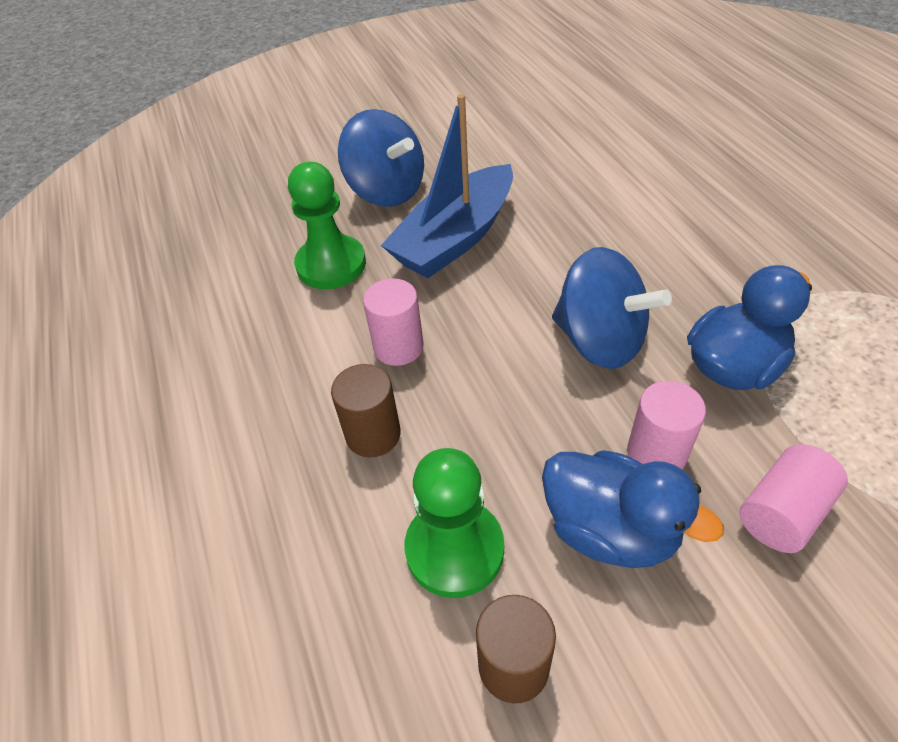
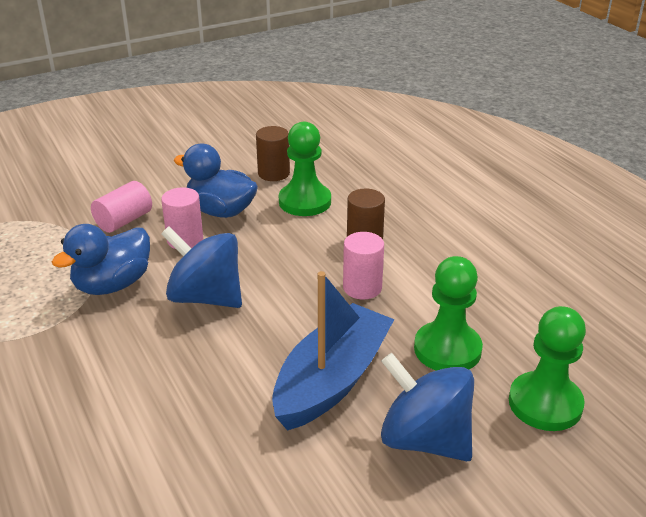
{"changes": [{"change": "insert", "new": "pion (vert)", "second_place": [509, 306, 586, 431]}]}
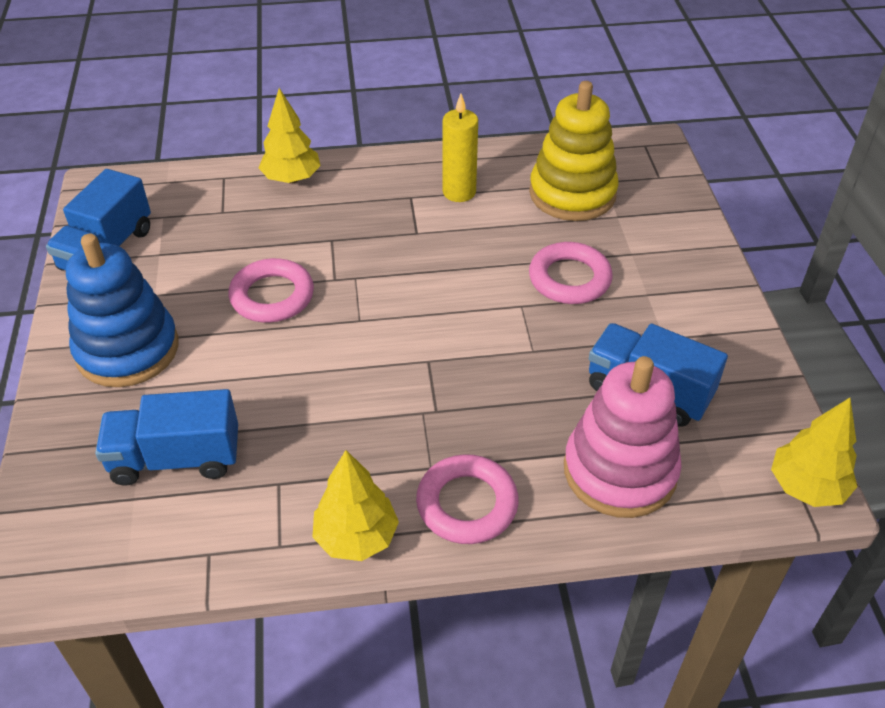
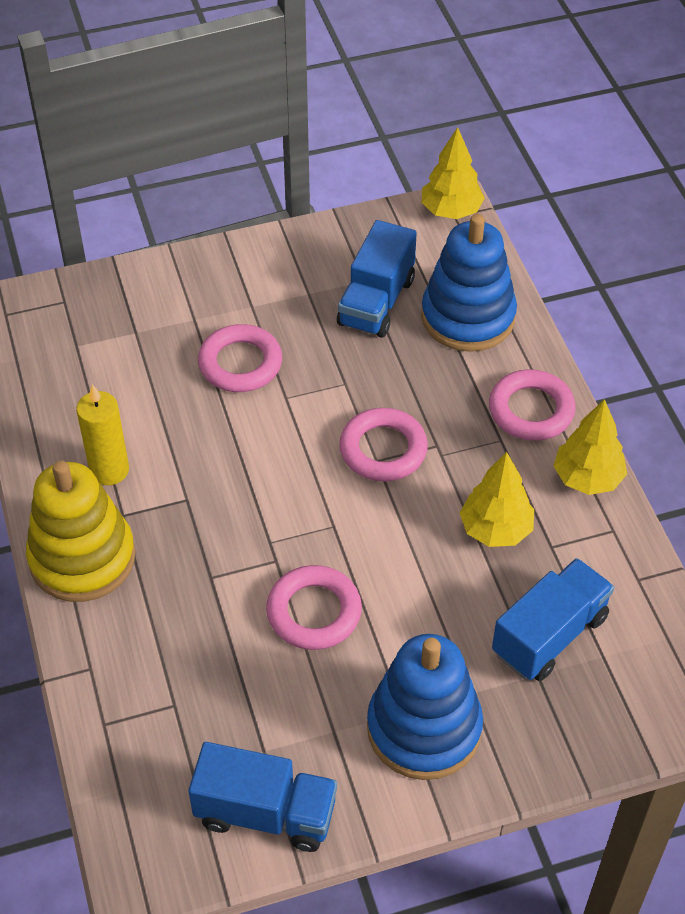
{"changes": [{"change": "move", "old": "jouet à empiler (jaune)", "first_place": [529, 81, 619, 221], "second_place": [26, 460, 135, 602]}, {"change": "move", "old": "arbre (jaune)", "first_place": [259, 88, 321, 184], "second_place": [460, 452, 534, 547]}, {"change": "recolor", "old": "jouet à empiler (rose)", "new": "jouet à empiler (bleu)", "first_place": [564, 356, 682, 518], "second_place": [421, 214, 517, 352]}, {"change": "rotate", "old": "camion (bleu)", "first_place": [95, 389, 238, 486], "second_place": [492, 558, 614, 681], "degrees": -120}, {"change": "insert", "new": "anneau (rose)", "second_place": [339, 408, 428, 481]}]}
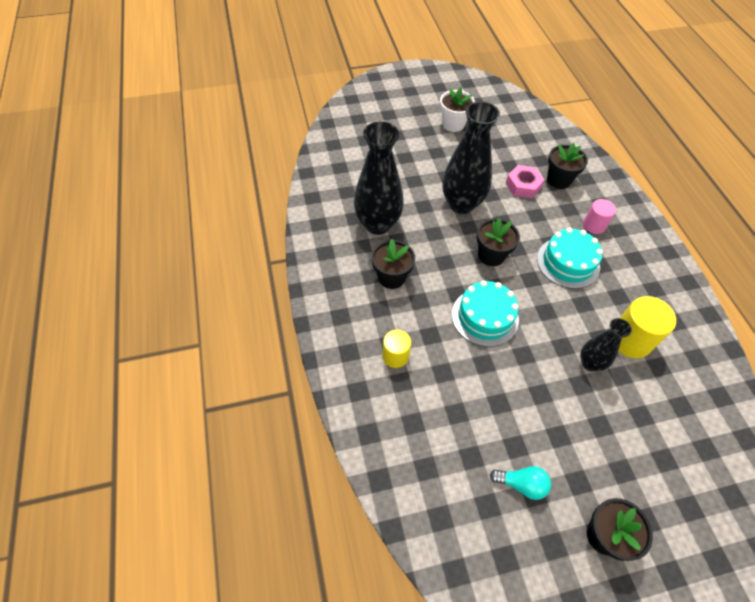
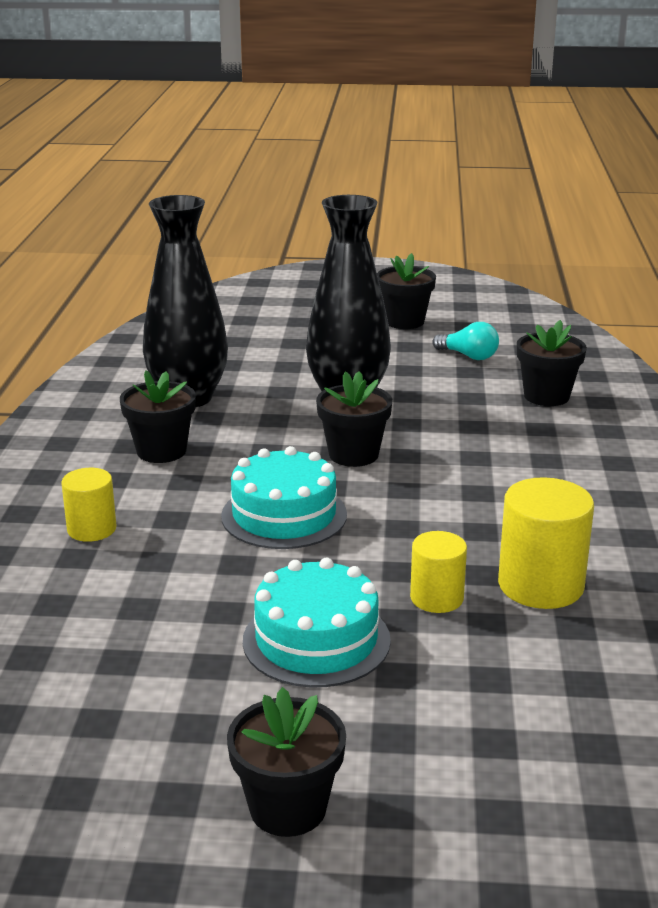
{"changes": [{"change": "recolor", "old": "pot de fleurs (blanc)", "new": "pot de fleurs (noir)", "first_place": [440, 87, 475, 132], "second_place": [377, 253, 436, 329]}, {"change": "delete", "old": "écrou (rose)", "first_place": [506, 165, 544, 198]}, {"change": "delete", "old": "cylindre (rose)", "first_place": [583, 199, 616, 234]}, {"change": "move", "old": "gâteau (turquoise)", "first_place": [537, 228, 603, 289], "second_place": [243, 558, 391, 687]}, {"change": "replace", "old": "vase (noir)", "new": "cylindre (jaune)", "first_place": [580, 318, 632, 372], "second_place": [410, 531, 467, 613]}, {"change": "move", "old": "ampoule (turquoise)", "first_place": [490, 466, 551, 500], "second_place": [432, 322, 499, 360]}]}
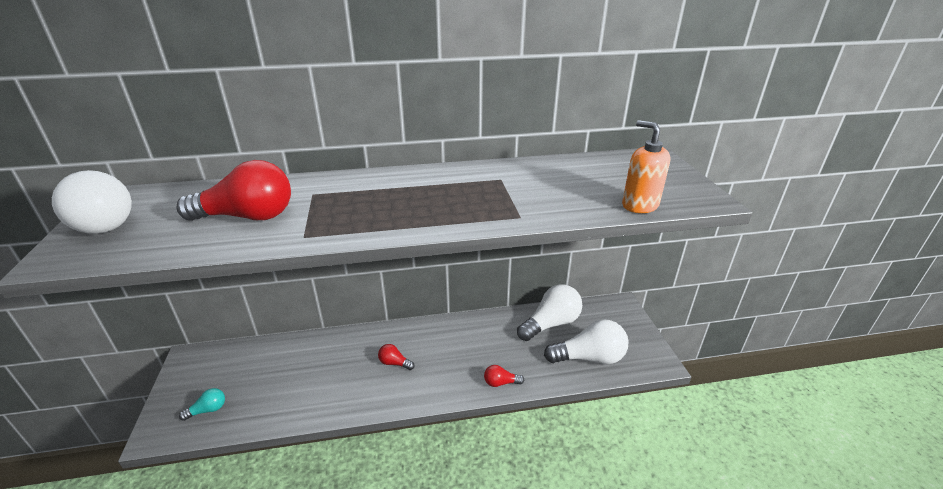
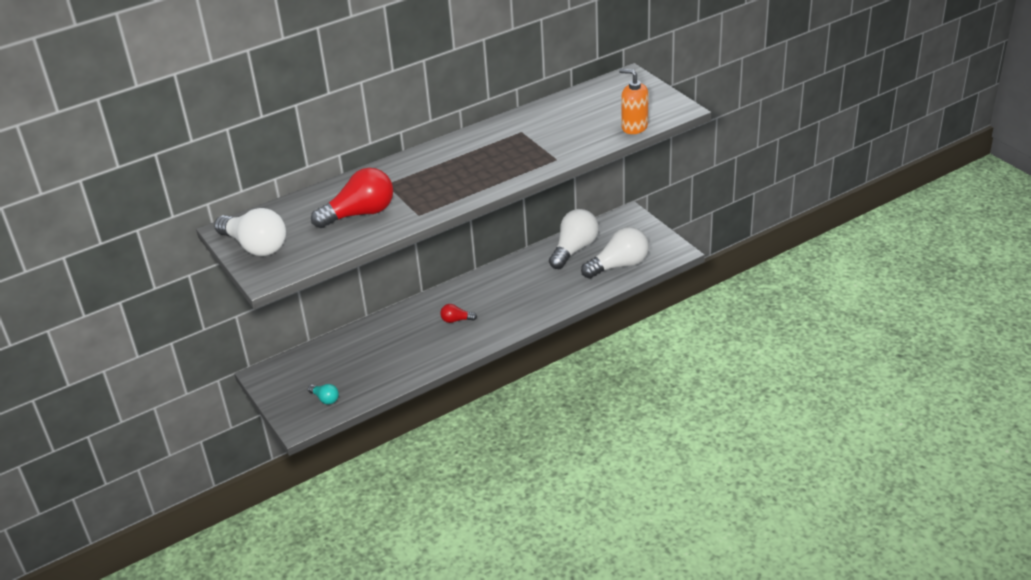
{"changes": [{"change": "delete", "old": "ampoule (rouge)", "first_place": [484, 365, 525, 387]}, {"change": "rotate", "old": "ampoule (turquoise)", "first_place": [179, 388, 225, 421], "second_place": [308, 384, 339, 405], "degrees": 90}]}
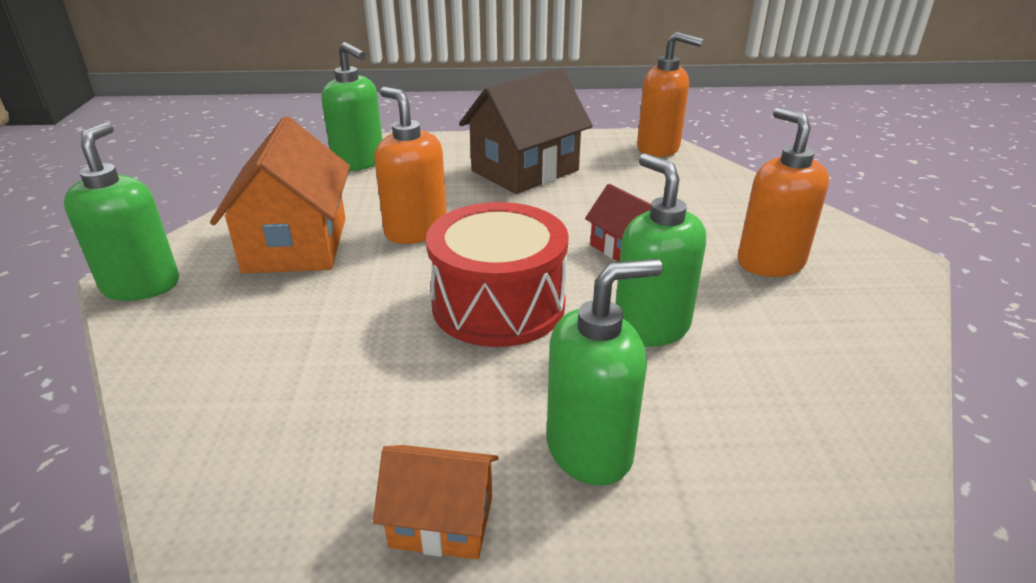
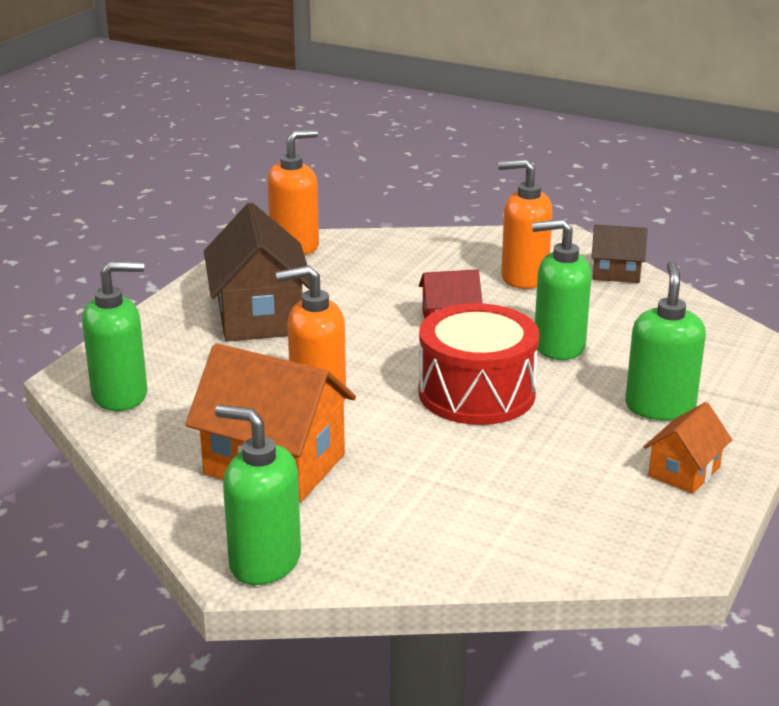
{"changes": [{"change": "insert", "new": "maison (marron)", "second_place": [591, 225, 648, 283]}]}
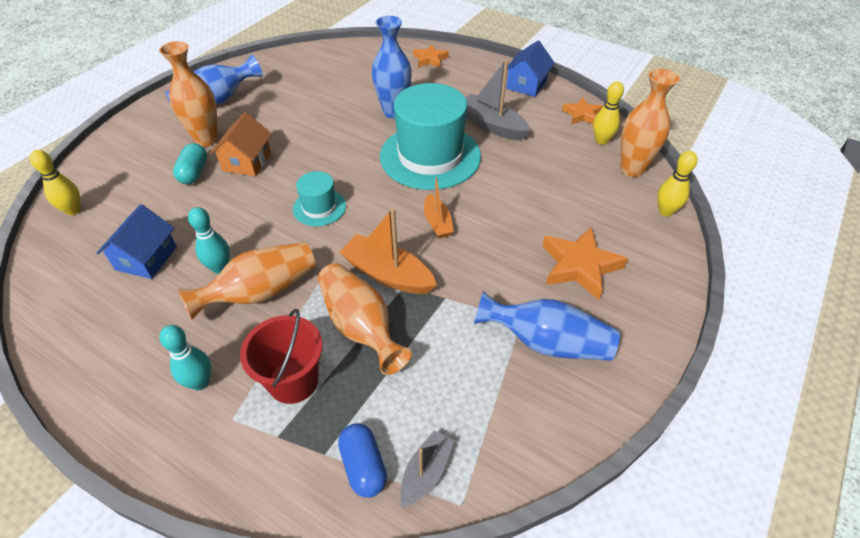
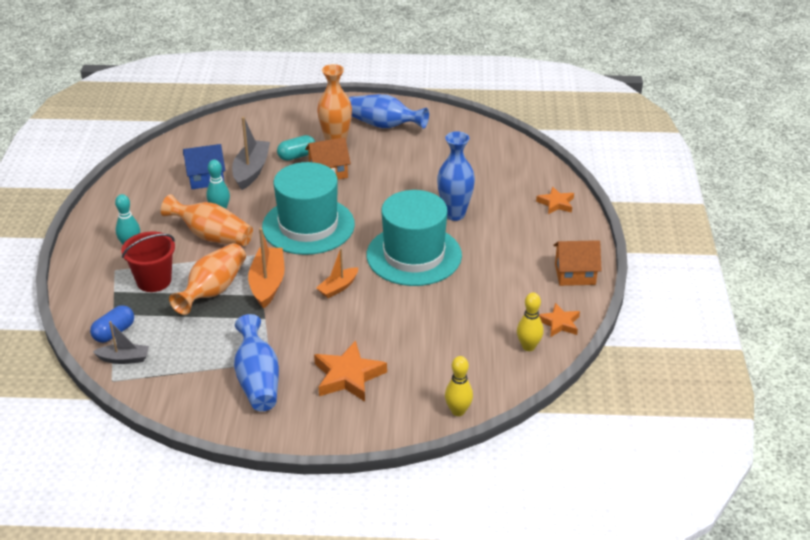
{"changes": [{"change": "recolor", "old": "maison (bleu)", "new": "maison (orange)", "first_place": [506, 41, 555, 97], "second_place": [553, 240, 602, 286]}, {"change": "move", "old": "bateau (gris)", "first_place": [465, 59, 531, 141], "second_place": [232, 117, 270, 190]}, {"change": "delete", "old": "vase (orange)", "first_place": [620, 69, 680, 177]}, {"change": "delete", "old": "quille (jaune)", "first_place": [30, 150, 81, 215]}, {"change": "resize", "old": "chapeau (turquoise)", "first_place": [293, 171, 346, 226], "second_place": [262, 162, 355, 255], "factor": 2.08}]}
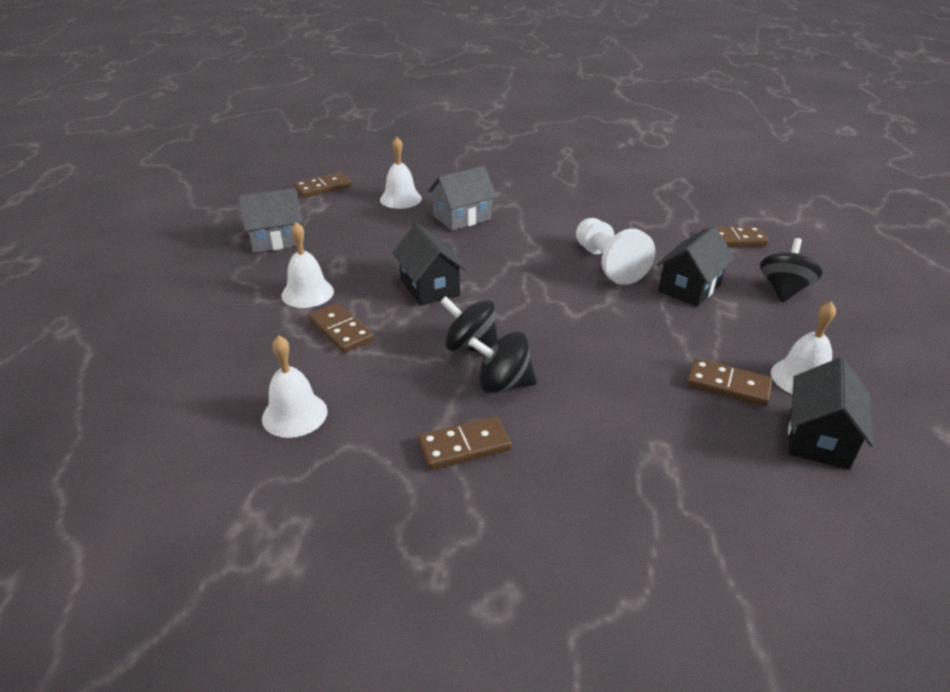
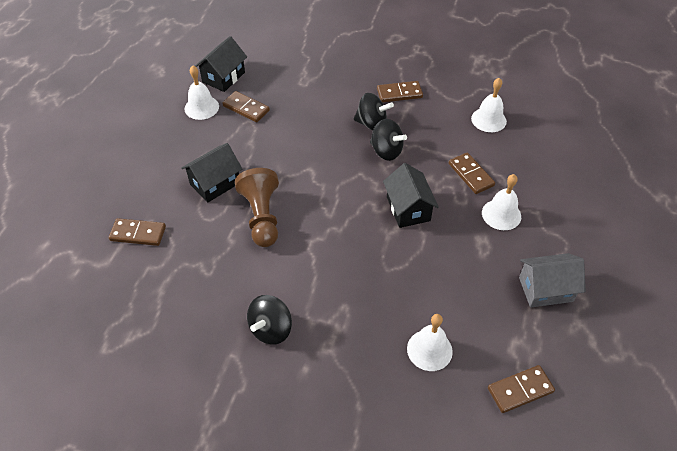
{"changes": [{"change": "delete", "old": "maison (gris)", "first_place": [428, 166, 497, 231]}, {"change": "recolor", "old": "pion (blanc)", "new": "pion (marron)", "first_place": [576, 218, 655, 285], "second_place": [235, 168, 279, 247]}, {"change": "move", "old": "toupie (noir)", "first_place": [760, 238, 823, 303], "second_place": [247, 295, 292, 345]}]}
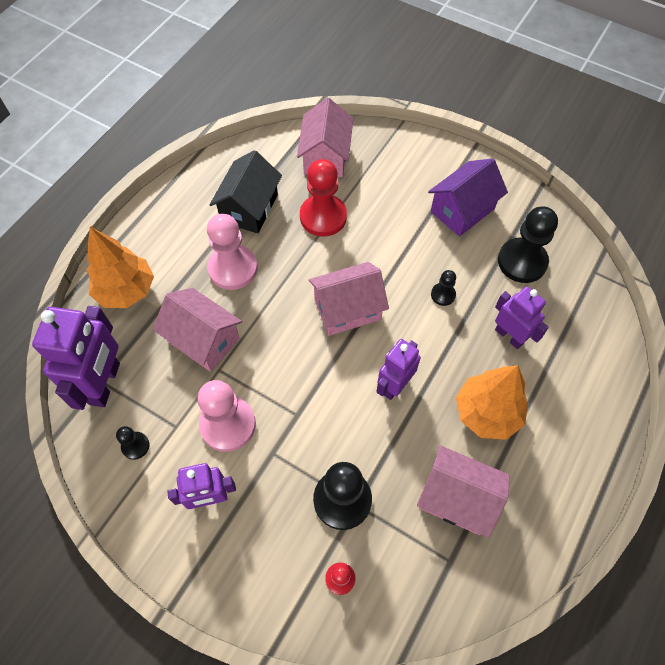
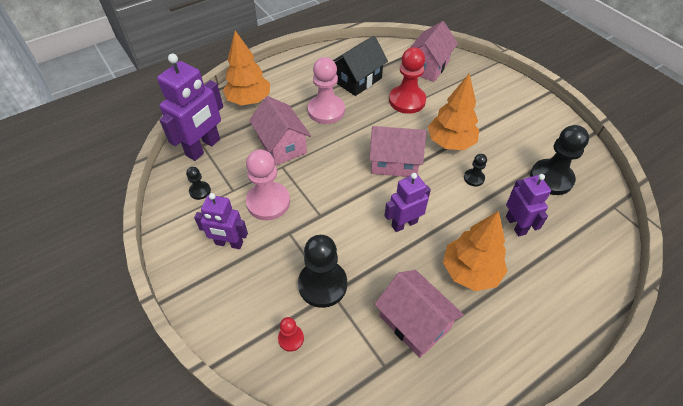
{"changes": [{"change": "delete", "old": "maison (violet)", "first_place": [428, 158, 508, 236]}, {"change": "insert", "new": "arbre (orange)", "second_place": [428, 73, 479, 150]}]}
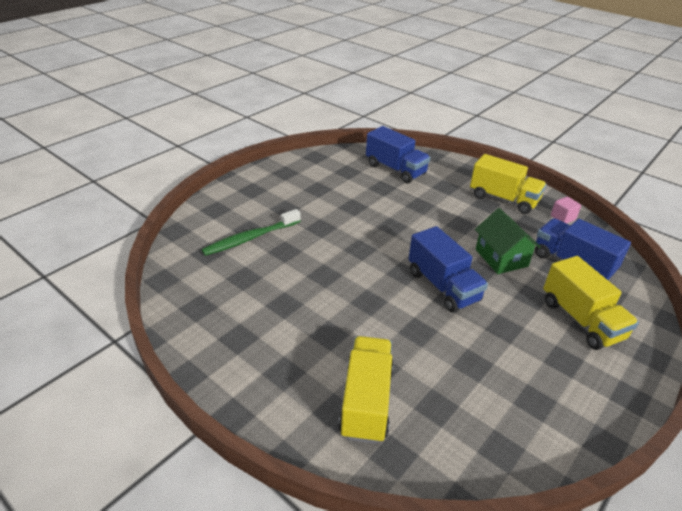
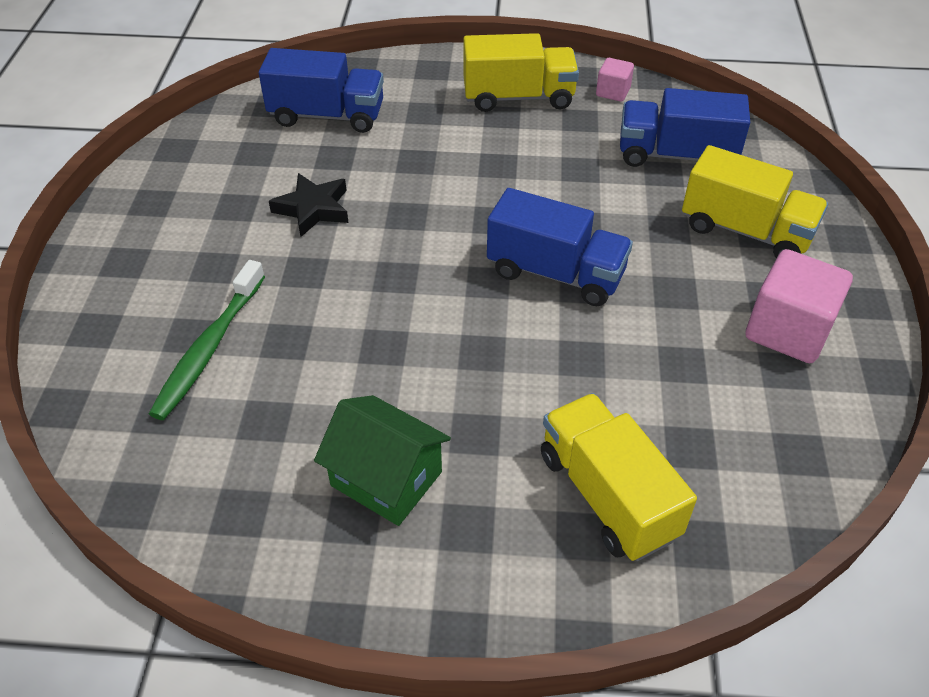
{"changes": [{"change": "move", "old": "maison (vert)", "first_place": [475, 208, 541, 274], "second_place": [314, 395, 451, 526]}, {"change": "insert", "new": "étoile (noir)", "second_place": [269, 173, 349, 237]}, {"change": "insert", "new": "cube (rose)", "second_place": [746, 249, 853, 363]}]}
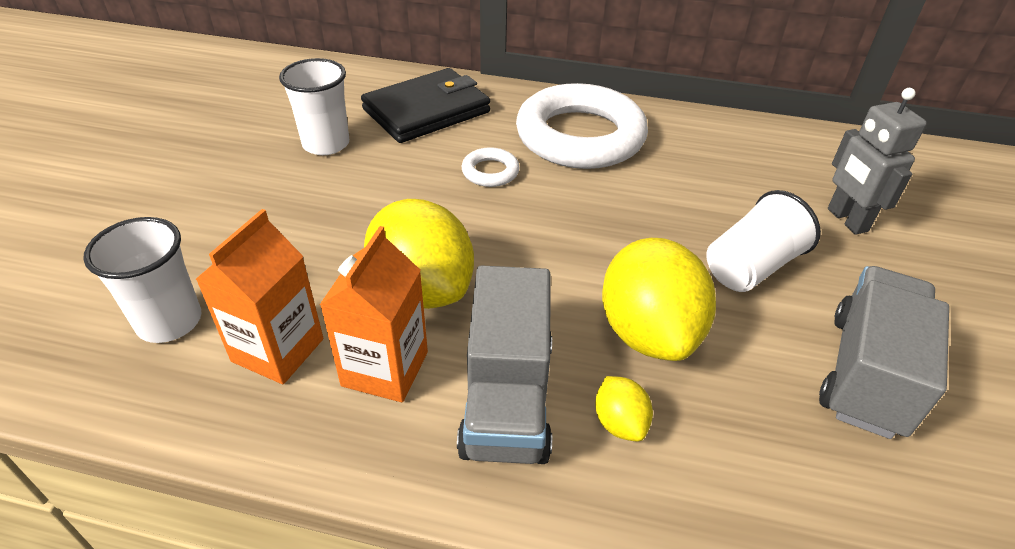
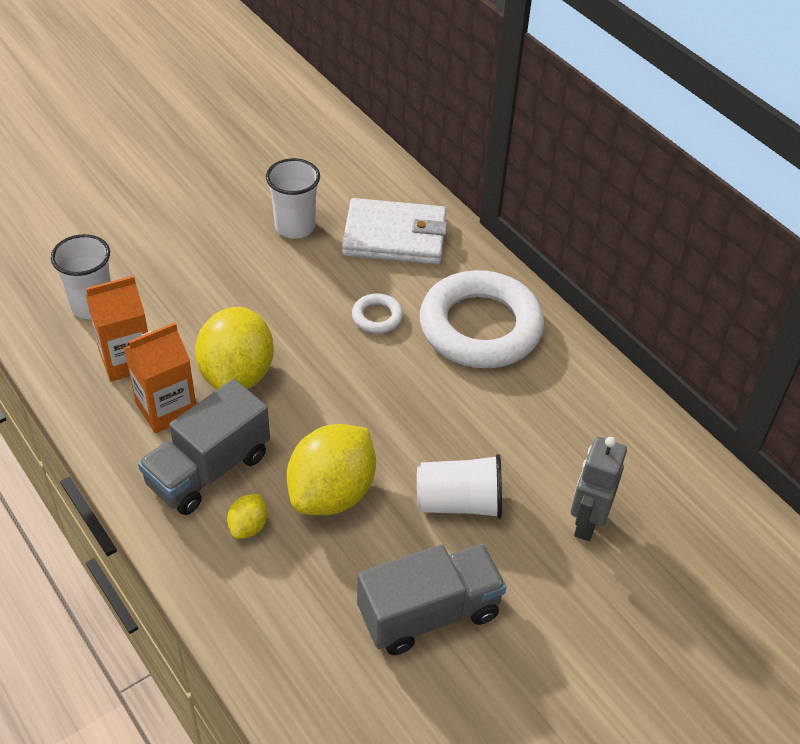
{"changes": [{"change": "recolor", "old": "portefeuille (noir)", "new": "portefeuille (blanc)", "first_place": [361, 68, 490, 143], "second_place": [342, 198, 448, 264]}]}
